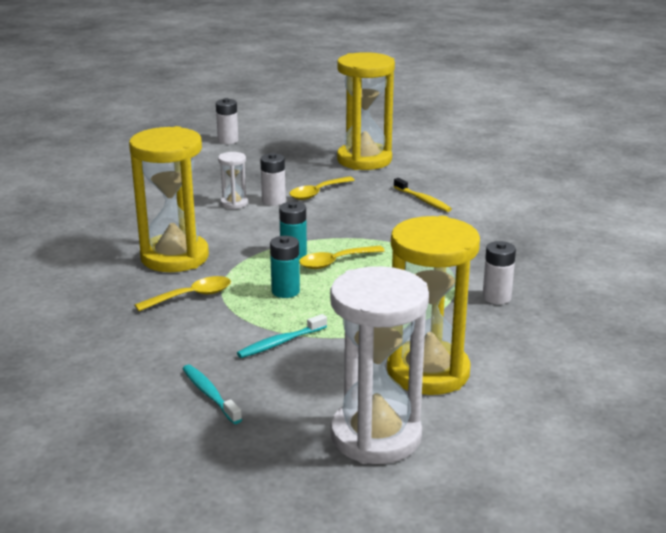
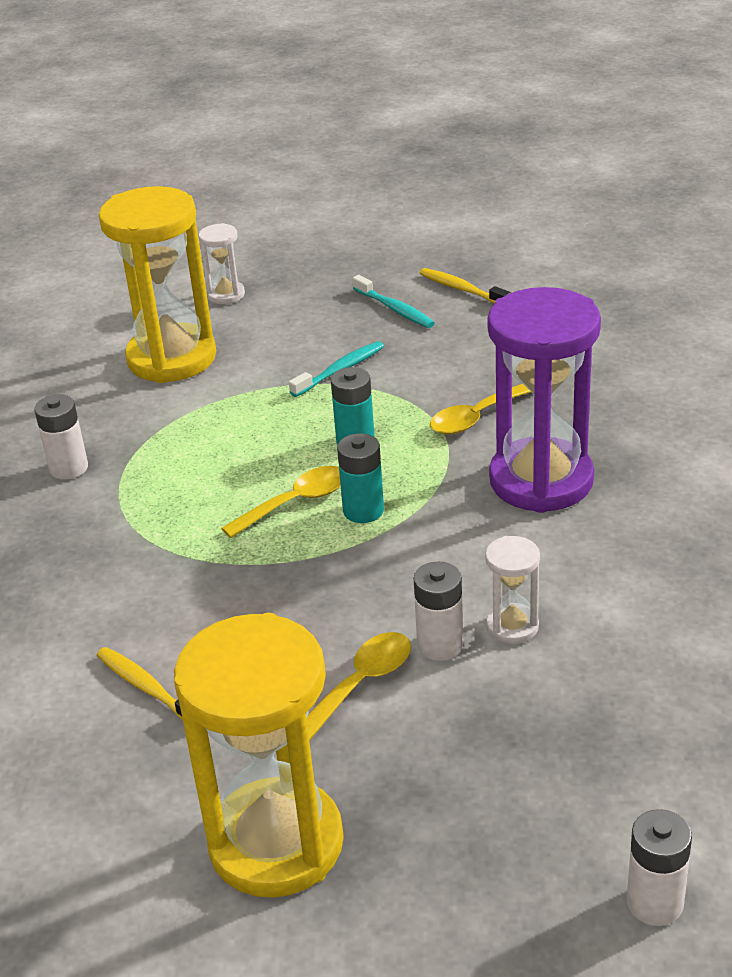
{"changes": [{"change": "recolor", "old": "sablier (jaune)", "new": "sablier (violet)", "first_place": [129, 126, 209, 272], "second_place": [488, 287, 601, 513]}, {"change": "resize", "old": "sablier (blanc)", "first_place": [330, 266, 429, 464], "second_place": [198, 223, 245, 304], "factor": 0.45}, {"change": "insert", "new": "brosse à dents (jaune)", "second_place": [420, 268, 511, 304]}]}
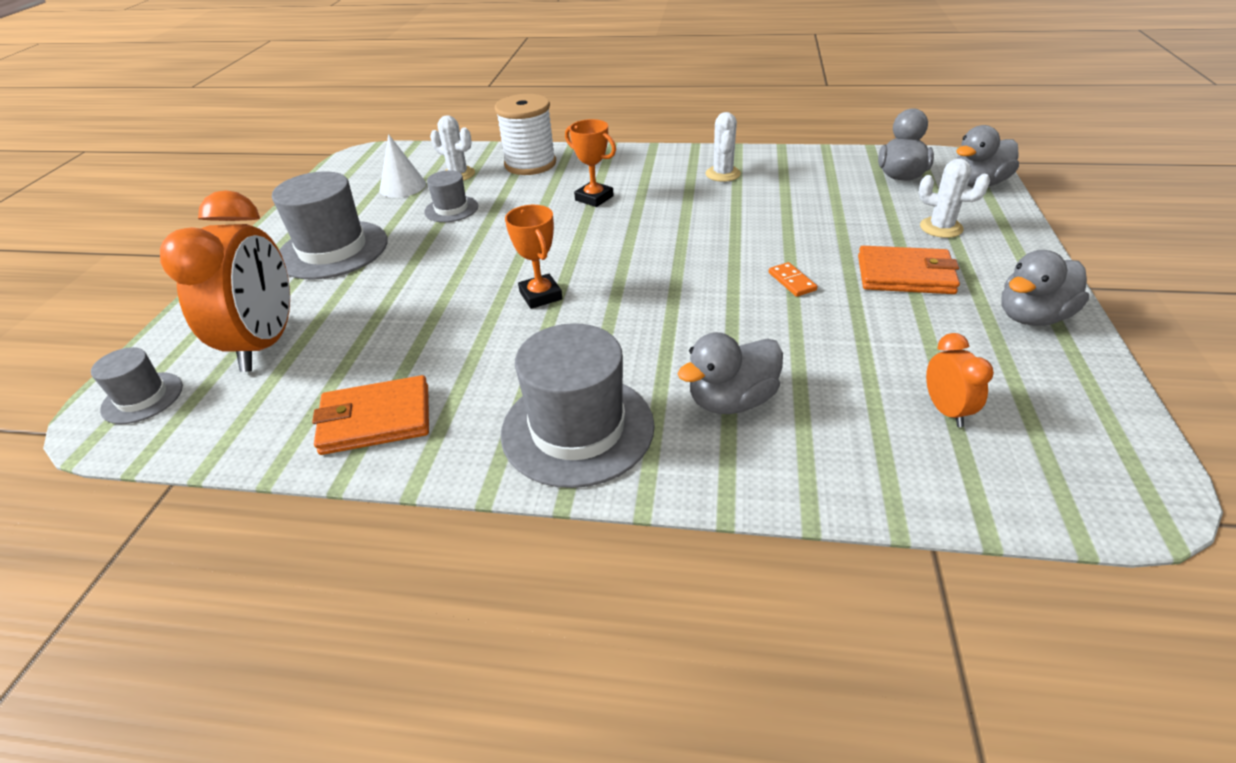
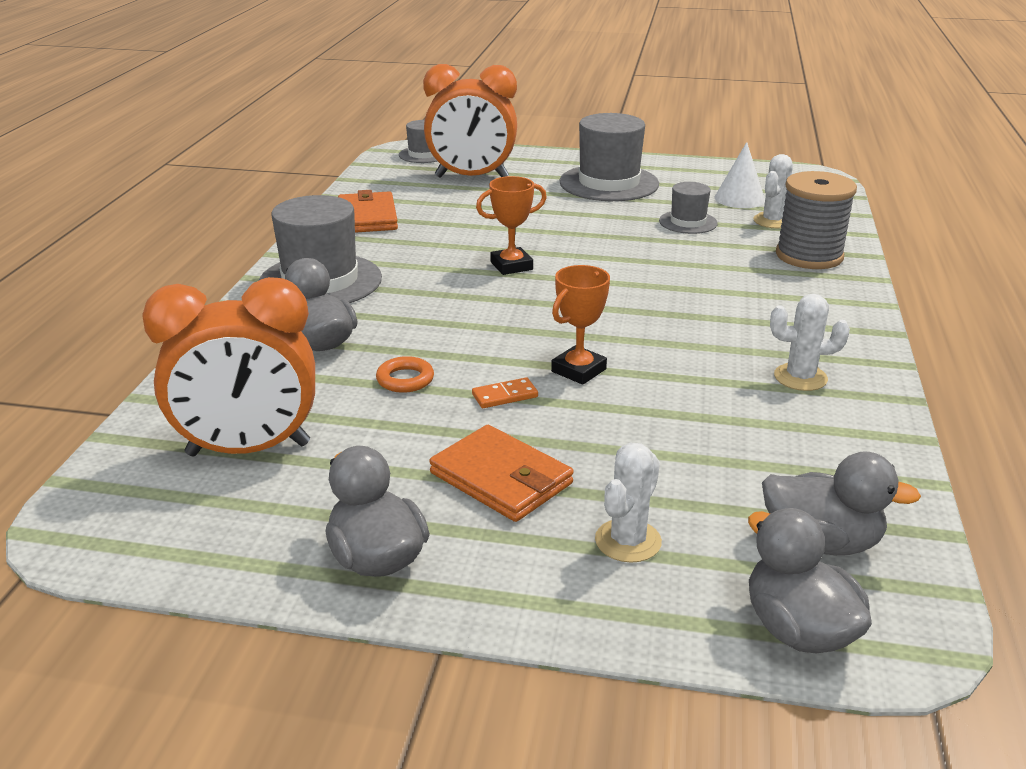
{"changes": [{"change": "recolor", "old": "bobine (blanc)", "new": "bobine (gris)", "first_place": [495, 94, 556, 175], "second_place": [776, 171, 857, 269]}, {"change": "move", "old": "trophée (orange)", "first_place": [565, 119, 616, 207], "second_place": [551, 265, 610, 385]}, {"change": "rotate", "old": "portefeuille (orange)", "first_place": [858, 246, 960, 294], "second_place": [429, 425, 574, 522], "degrees": -60}, {"change": "resize", "old": "réveil (orange)", "first_place": [926, 333, 994, 427], "second_place": [142, 277, 315, 456], "factor": 2.18}, {"change": "insert", "new": "anneau (orange)", "second_place": [376, 356, 434, 393]}]}
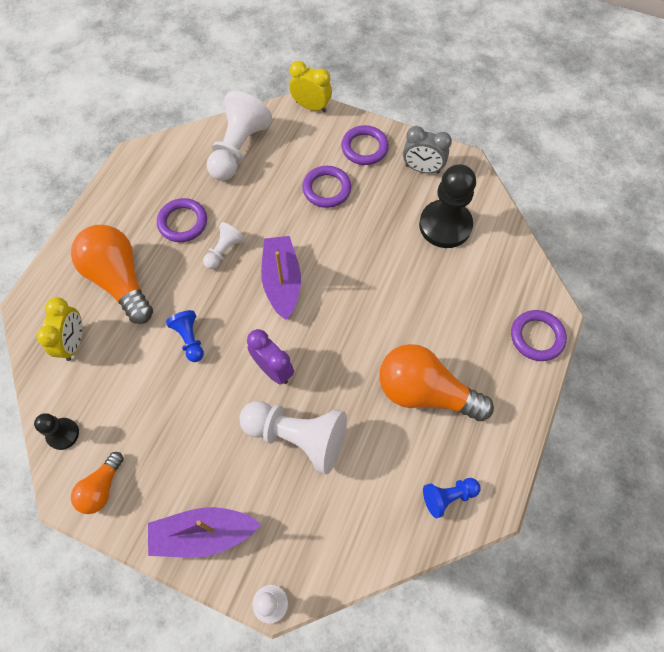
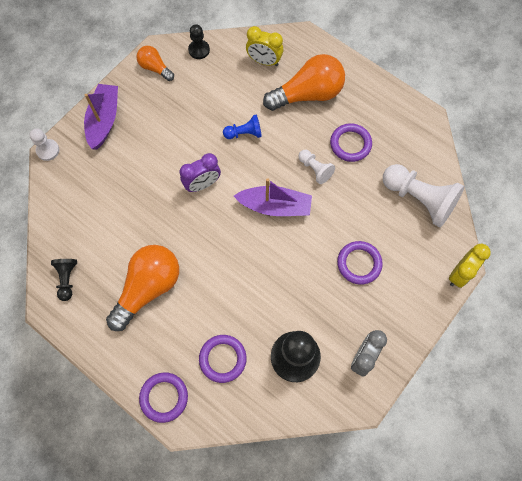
{"changes": [{"change": "move", "old": "anneau (violet)", "first_place": [341, 125, 389, 165], "second_place": [199, 335, 247, 383]}, {"change": "delete", "old": "pion (blanc)", "first_place": [239, 401, 347, 474]}, {"change": "recolor", "old": "pion (bleu)", "new": "pion (noir)", "first_place": [423, 478, 480, 518], "second_place": [51, 259, 77, 301]}]}
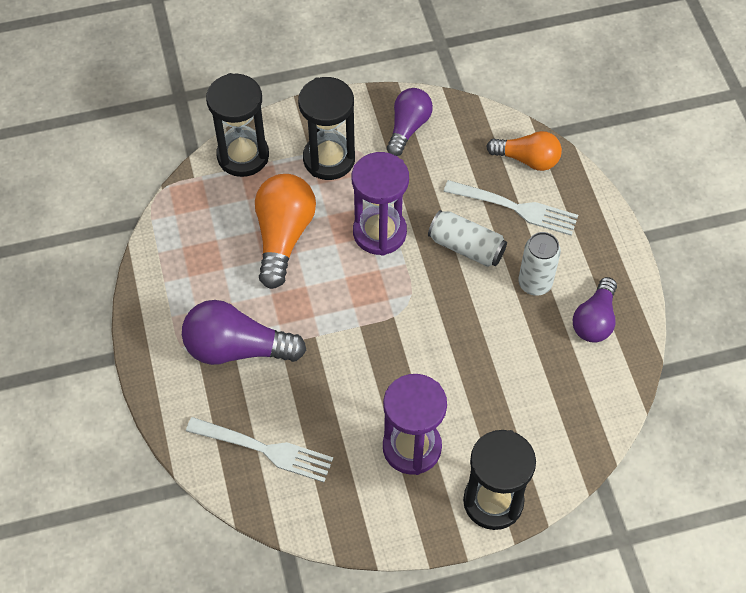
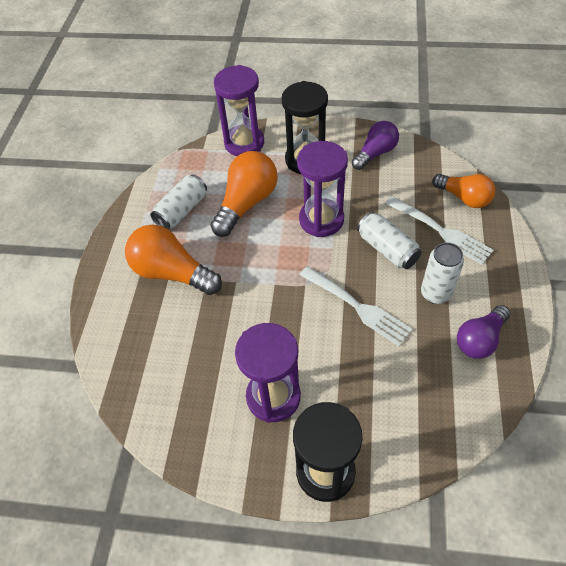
{"changes": [{"change": "recolor", "old": "sablier (noir)", "new": "sablier (violet)", "first_place": [206, 73, 269, 177], "second_place": [214, 65, 264, 156]}, {"change": "recolor", "old": "ampoule (violet)", "new": "ampoule (orange)", "first_place": [182, 300, 306, 365], "second_place": [125, 224, 222, 295]}, {"change": "move", "old": "fourchette (blanc)", "first_place": [186, 417, 333, 482], "second_place": [300, 266, 412, 346]}, {"change": "insert", "new": "canette (blanc)", "second_place": [150, 174, 207, 229]}]}
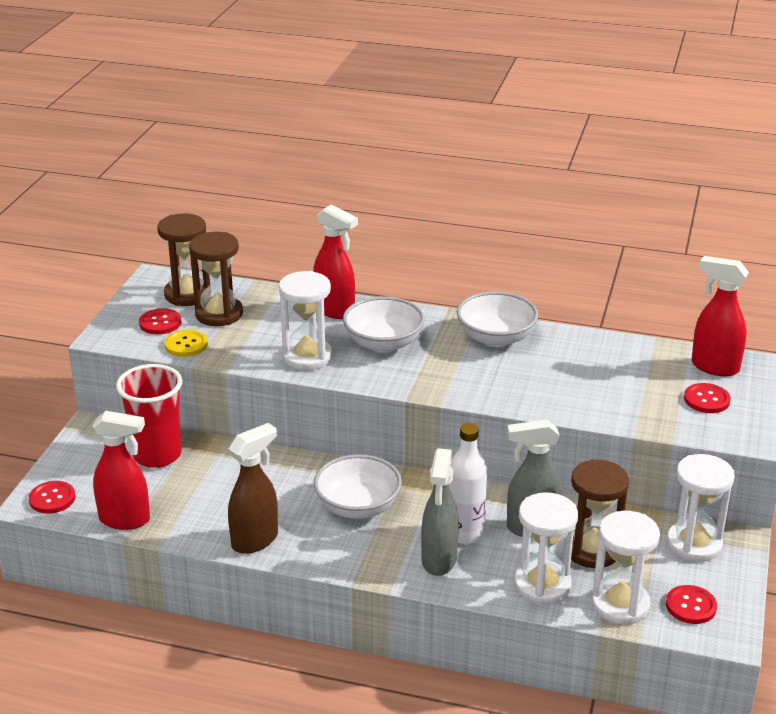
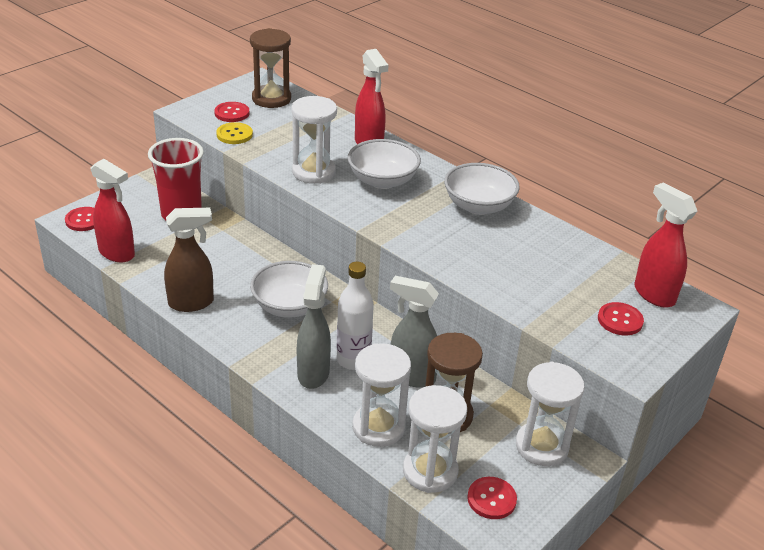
{"changes": [{"change": "delete", "old": "sablier (marron)", "first_place": [189, 232, 243, 326]}, {"change": "rotate", "old": "vaporisateur (gris)", "first_place": [421, 448, 459, 576], "second_place": [297, 264, 331, 389], "degrees": 150}]}
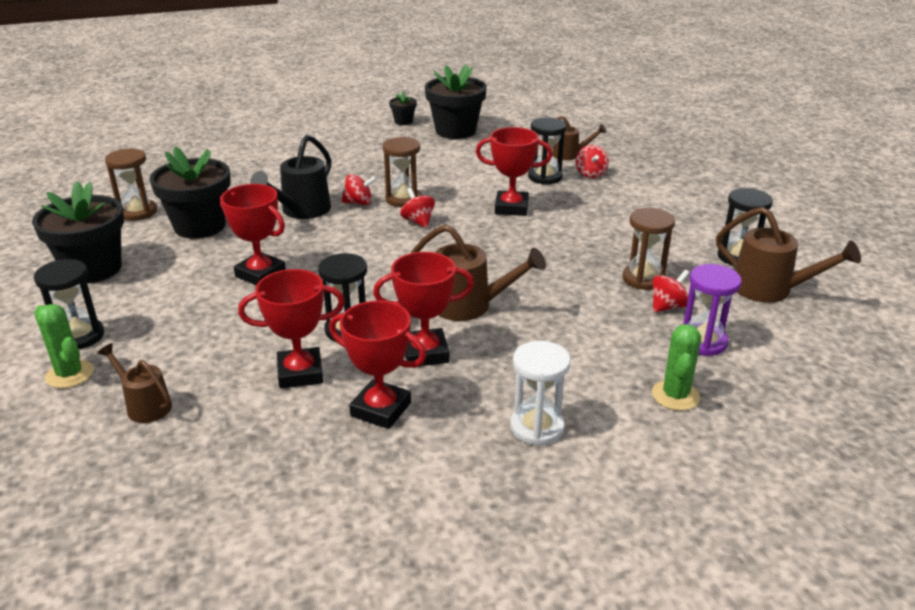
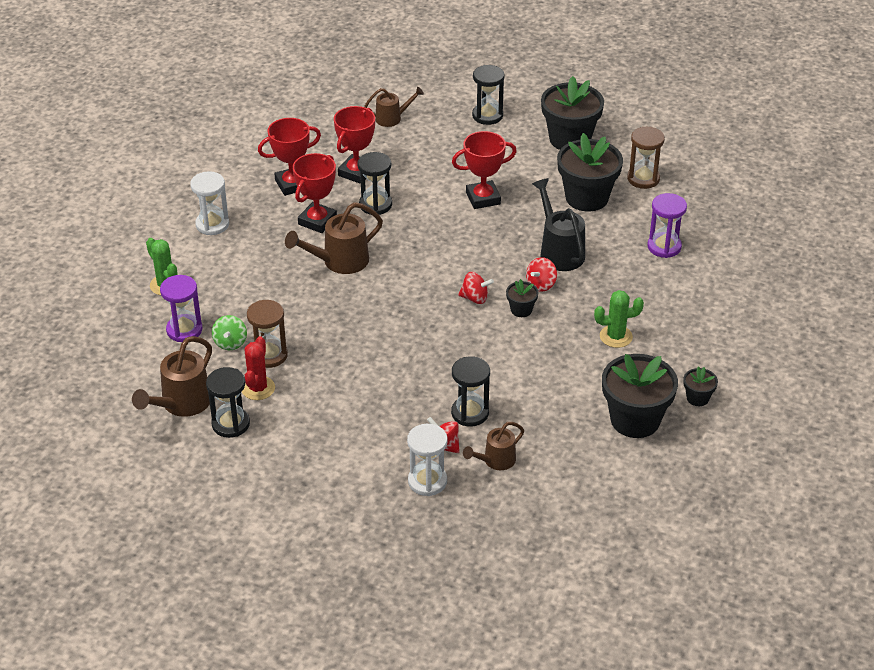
{"changes": [{"change": "delete", "old": "trophée (rouge)", "first_place": [476, 127, 552, 216]}, {"change": "replace", "old": "sablier (marron)", "new": "pot de fleurs (noir)", "first_place": [383, 137, 422, 207], "second_place": [506, 279, 539, 317]}, {"change": "rotate", "old": "arrosoir (marron)", "first_place": [716, 207, 861, 303], "second_place": [132, 336, 212, 417], "degrees": -45}, {"change": "recolor", "old": "toupie (rouge)", "new": "toupie (vert)", "first_place": [652, 269, 690, 313], "second_place": [212, 315, 247, 350]}, {"change": "move", "old": "cactus (vert)", "first_place": [34, 304, 94, 388], "second_place": [594, 290, 644, 348]}, {"change": "insert", "new": "sablier (violet)", "second_place": [647, 193, 687, 258]}, {"change": "insert", "new": "cactus (rouge)", "second_place": [242, 336, 275, 400]}, {"change": "insert", "new": "sablier (blanc)", "second_place": [407, 424, 448, 496]}]}
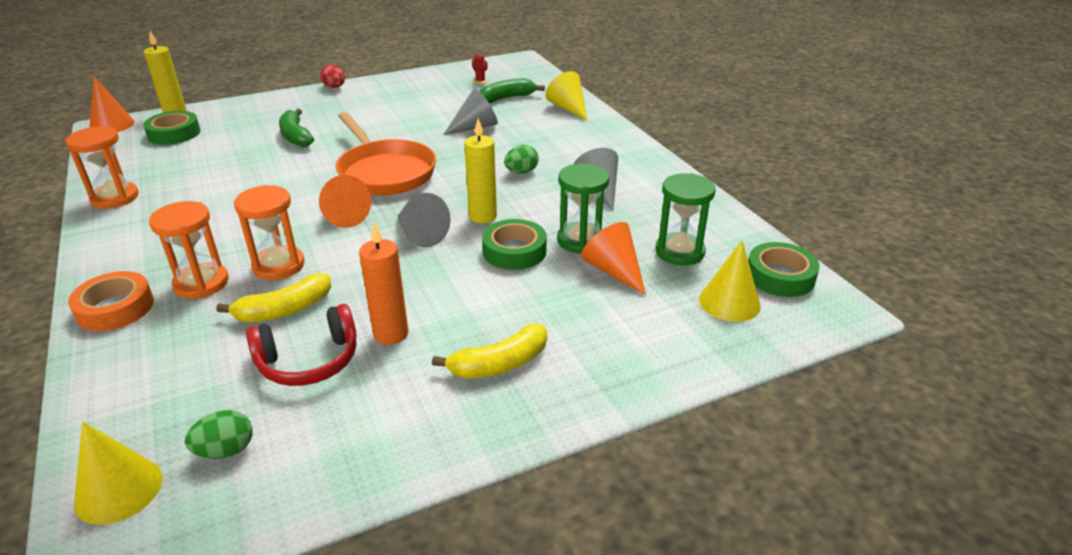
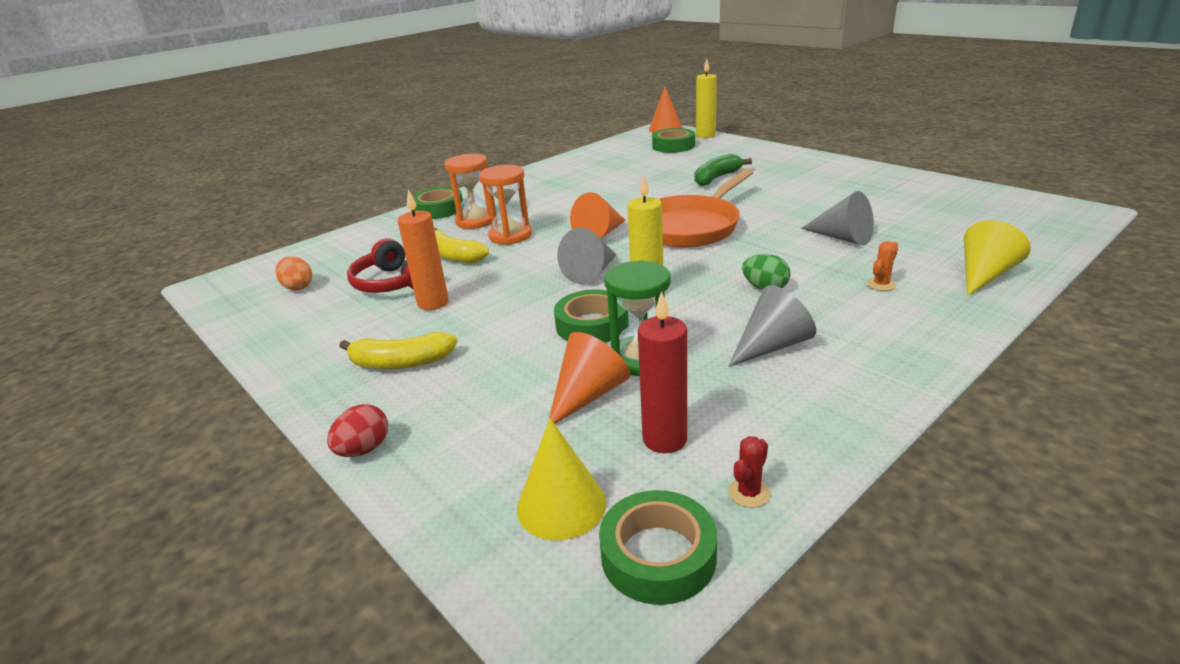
{"changes": [{"change": "move", "old": "cactus (rouge)", "first_place": [472, 53, 489, 85], "second_place": [728, 436, 770, 508]}, {"change": "move", "old": "œuf (rouge)", "first_place": [320, 65, 345, 88], "second_place": [327, 404, 388, 457]}, {"change": "delete", "old": "banane (vert)", "first_place": [480, 78, 545, 103]}, {"change": "delete", "old": "sablier (orange)", "first_place": [65, 126, 139, 209]}, {"change": "replace", "old": "sablier (vert)", "new": "bougie (rouge)", "first_place": [655, 173, 716, 265], "second_place": [638, 291, 687, 453]}, {"change": "recolor", "old": "ruban adhésif (orange)", "new": "ruban adhésif (vert)", "first_place": [68, 271, 154, 331], "second_place": [413, 187, 463, 219]}, {"change": "rotate", "old": "banane (jaune)", "first_place": [432, 324, 547, 379], "second_place": [339, 332, 458, 369], "degrees": -45}, {"change": "recolor", "old": "œuf (vert)", "new": "œuf (orange)", "first_place": [185, 410, 253, 459], "second_place": [275, 256, 312, 290]}, {"change": "delete", "old": "cône (jaune)", "first_place": [74, 422, 162, 525]}, {"change": "insert", "new": "cactus (orange)", "second_place": [867, 241, 898, 291]}]}
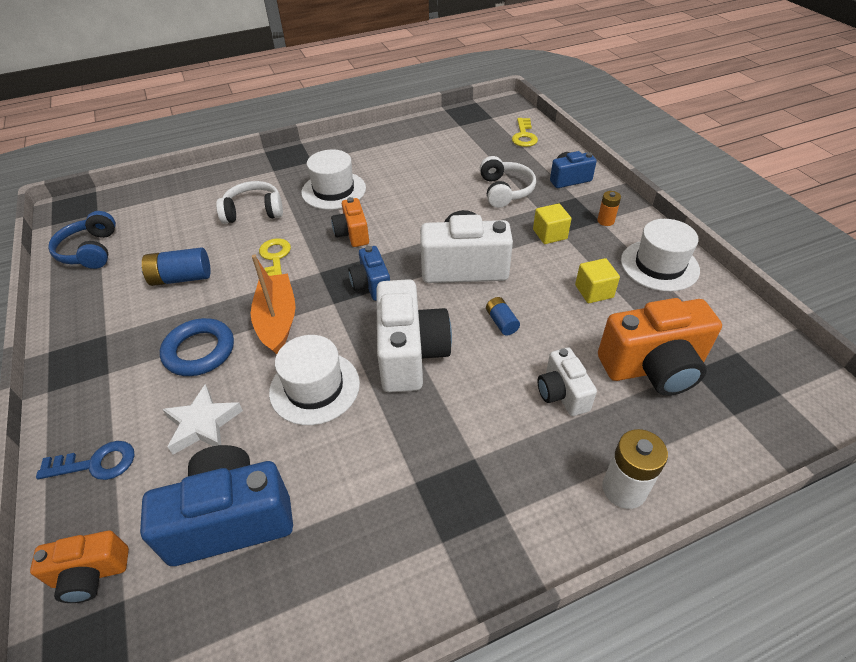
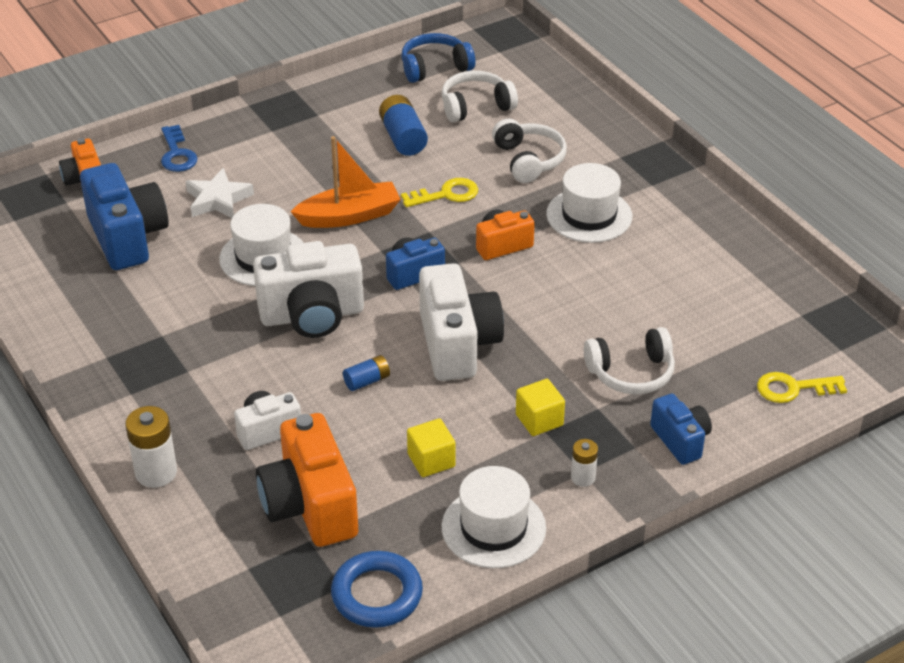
{"changes": [{"change": "recolor", "old": "pile (orange)", "new": "pile (blanc)", "first_place": [597, 191, 621, 226], "second_place": [571, 439, 598, 487]}, {"change": "move", "old": "anneau (bleu)", "first_place": [160, 318, 234, 376], "second_place": [331, 551, 423, 628]}, {"change": "insert", "new": "casque audio (blanc)", "second_place": [442, 71, 518, 122]}]}
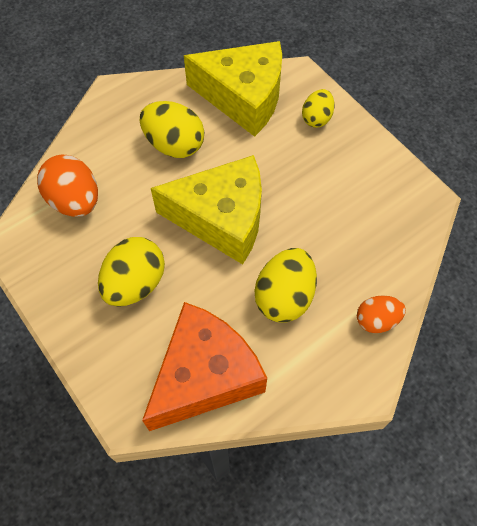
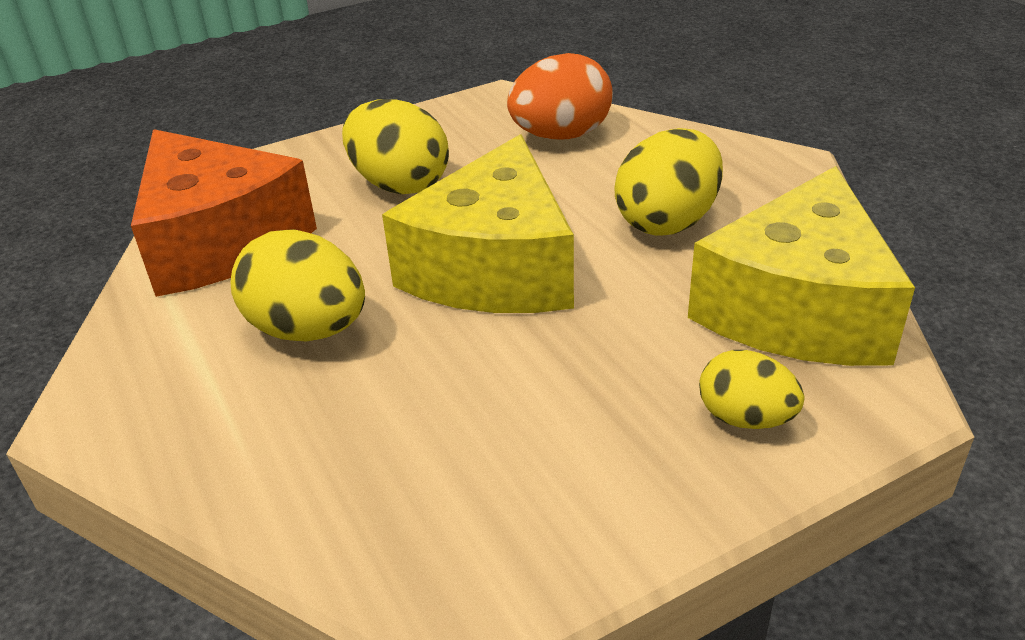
{"changes": [{"change": "delete", "old": "œuf (orange)", "first_place": [357, 295, 406, 333]}]}
